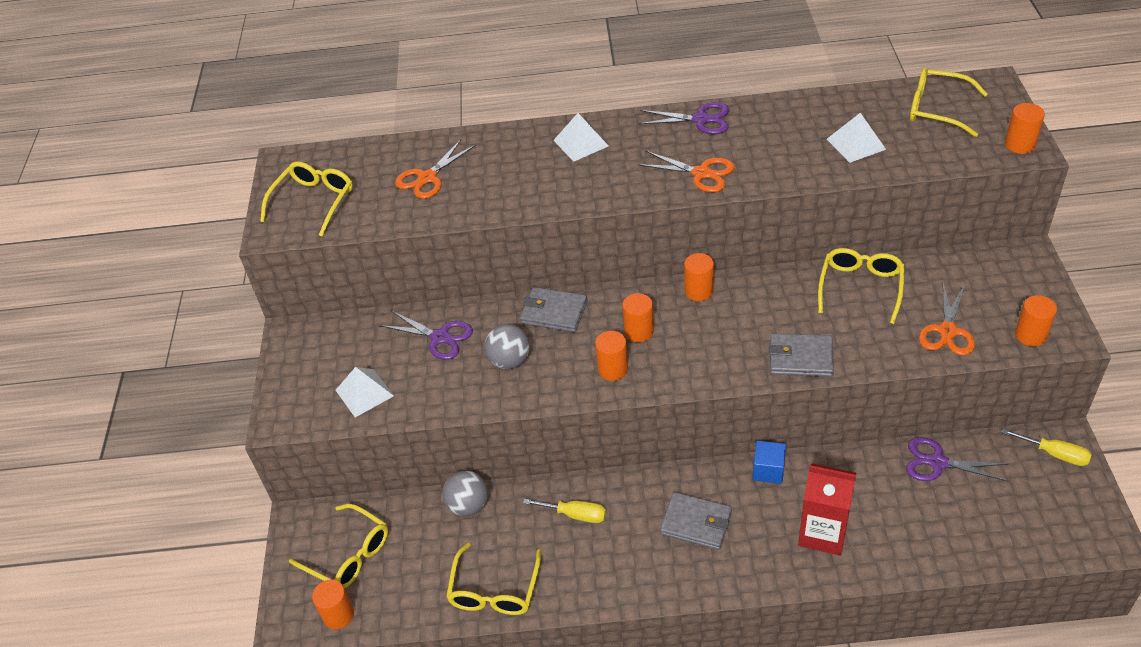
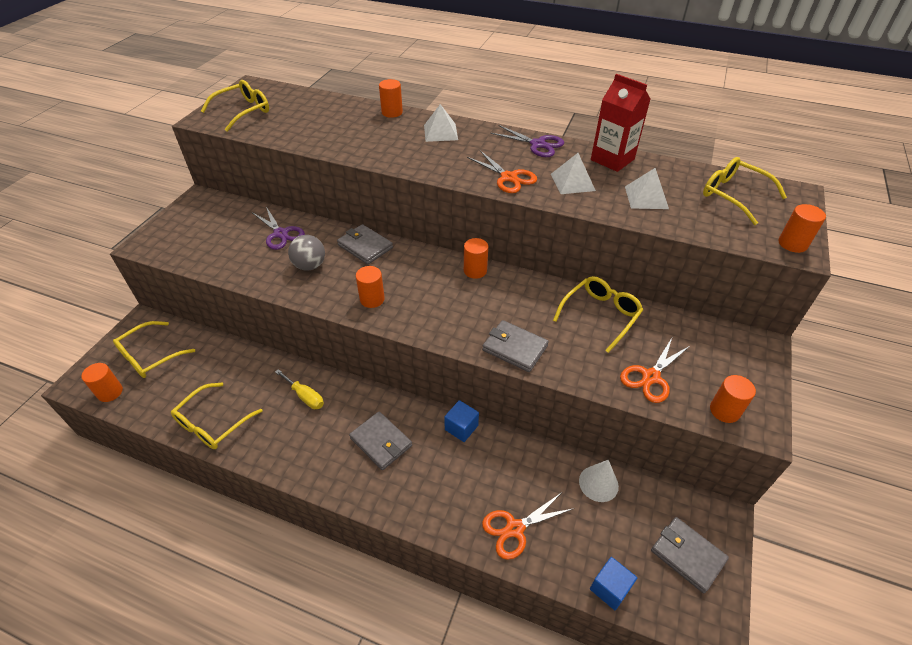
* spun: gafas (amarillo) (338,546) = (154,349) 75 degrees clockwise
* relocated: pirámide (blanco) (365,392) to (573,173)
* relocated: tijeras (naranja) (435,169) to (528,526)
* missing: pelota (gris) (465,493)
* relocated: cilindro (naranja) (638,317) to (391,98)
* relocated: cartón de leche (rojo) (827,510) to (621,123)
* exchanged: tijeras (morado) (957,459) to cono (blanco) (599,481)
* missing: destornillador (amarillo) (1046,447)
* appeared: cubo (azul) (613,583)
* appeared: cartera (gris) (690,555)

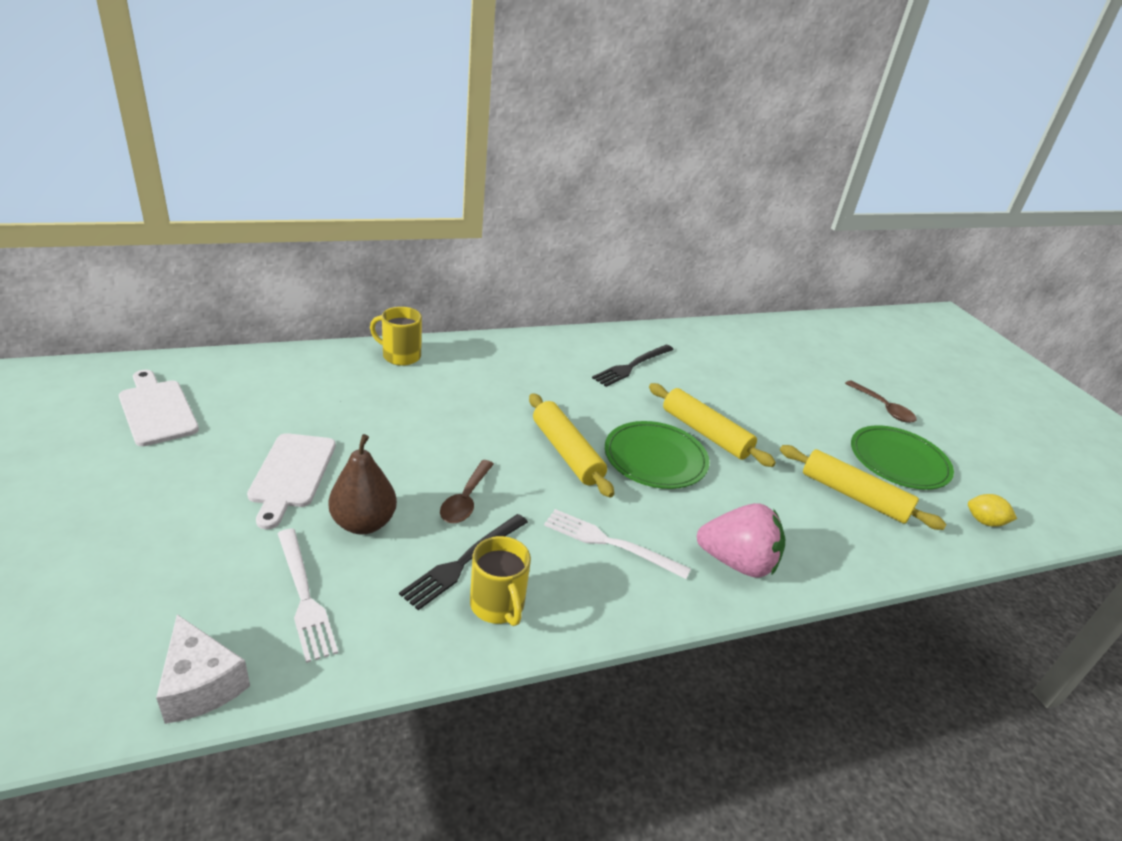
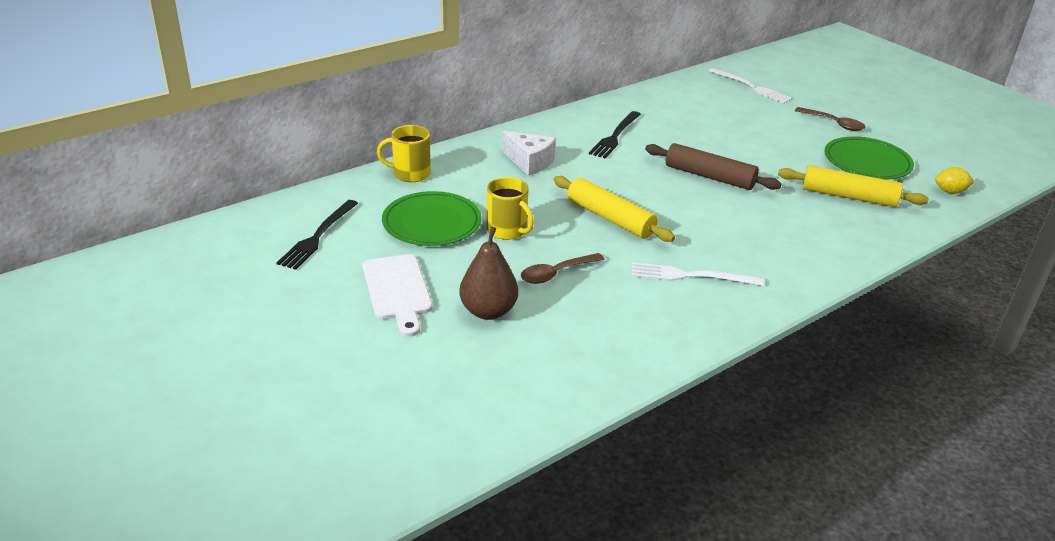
* missing: tabla de cortar (blanco) (159,408)
* relocated: queso (blanco) (203,669) to (529,153)
* relocated: tenedor (blanco) (307,596) to (750,86)
* relocated: tenedor (negro) (463,562) to (317,235)
* spun: cuchara (marrón) (467,491) = (563,268) 60 degrees clockwise
* relocated: taza (amarillo) (500,581) to (510,208)
* relocated: plato (verde) (657,455) to (432,218)
* colour: rodillo (amarillo) (712,425) to rodillo (marrón) (713,166)
* missing: fresa (rosa) (740,540)

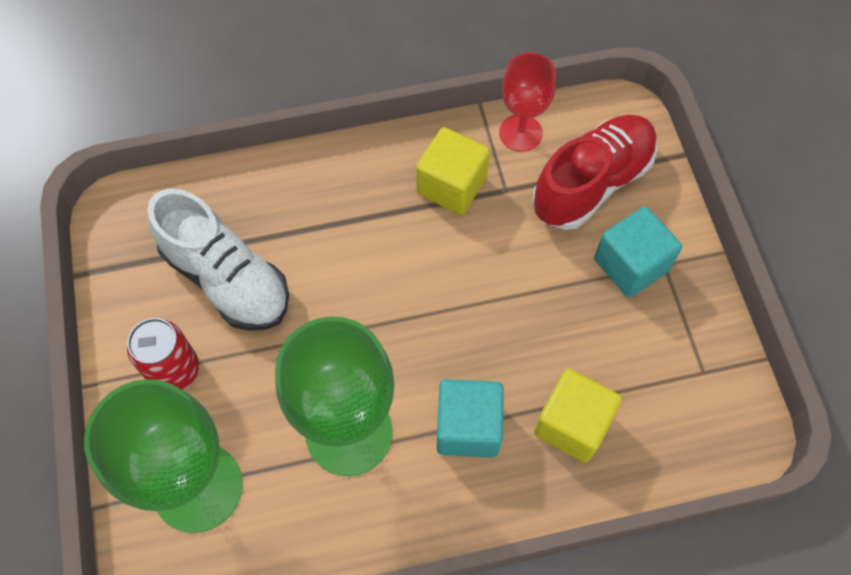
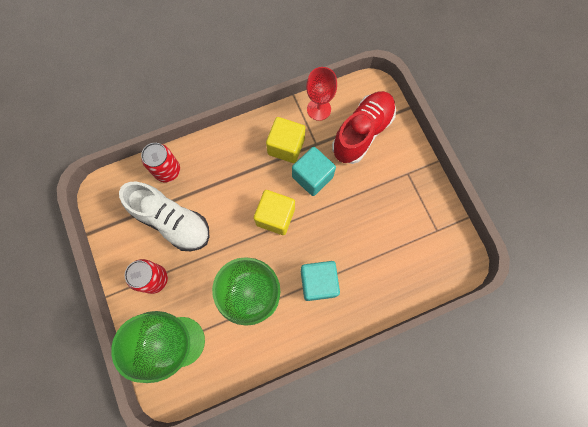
* relocated: cubo (amarillo) (578,416) to (274,212)
* relocated: cubo (turquesa) (638,251) to (314,171)
* appeared: lata (rojo) (160,162)

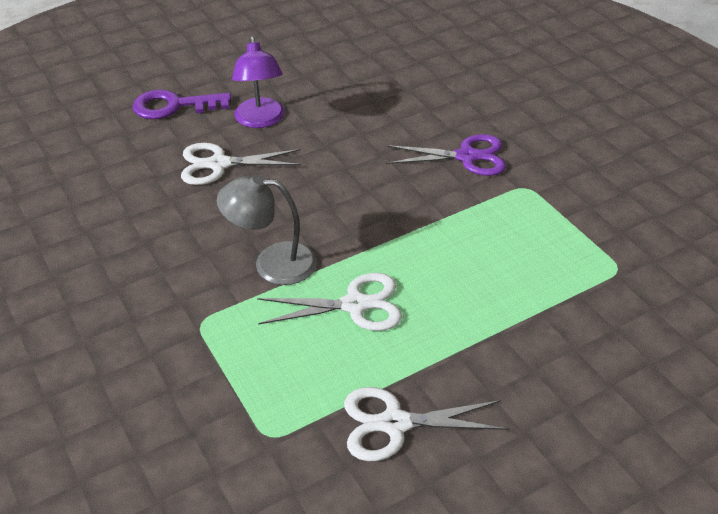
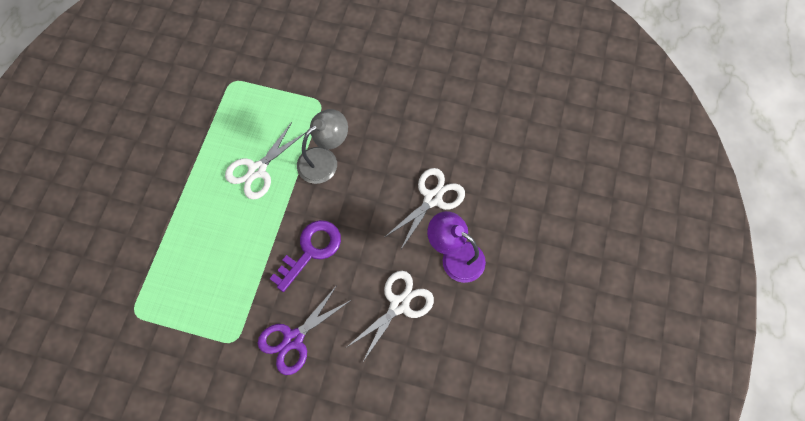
* relocated: llave (morado) (181,104) to (305,256)
* relocated: tijeras (blanco) (426,424) to (390,317)

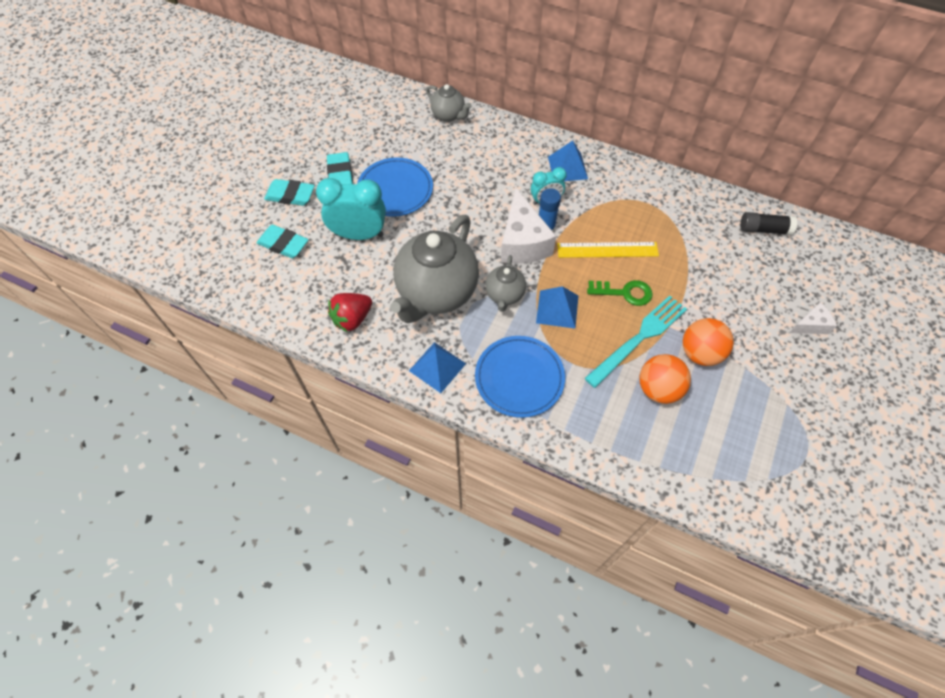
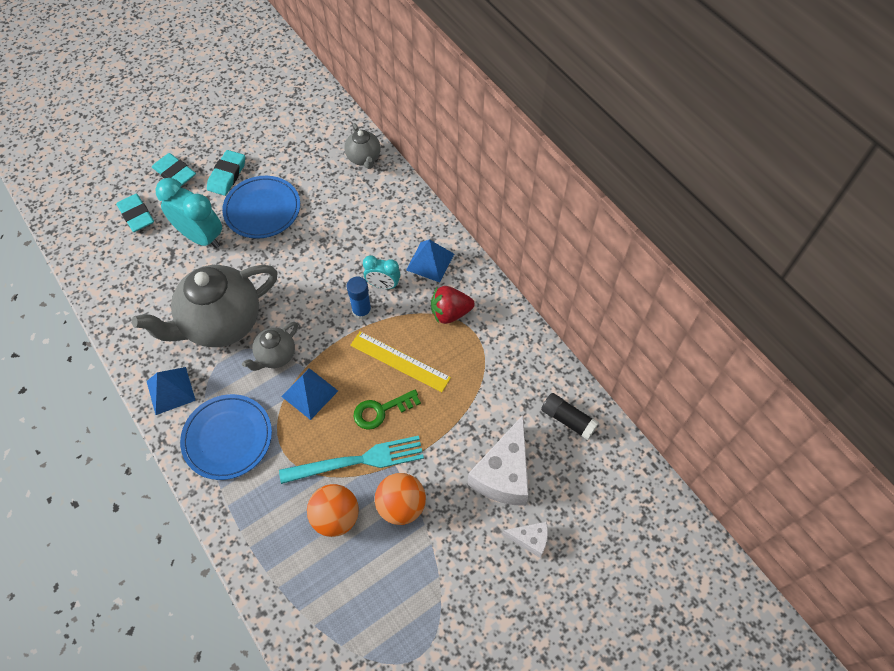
* relocated: fresa (rojo) (350,312) to (453,305)
* relocated: queso (blanco) (528,225) to (498,460)
* spun: llave (verde) (620,293) = (387,410) 120 degrees clockwise

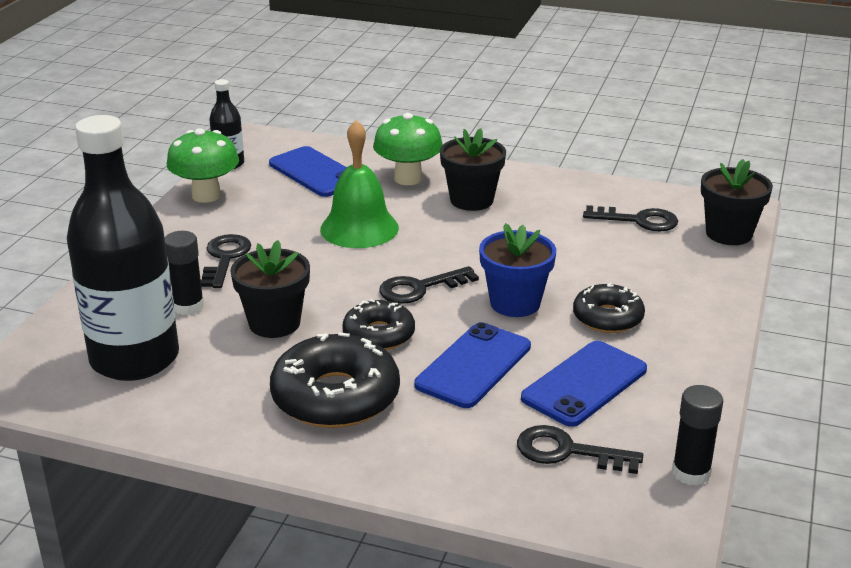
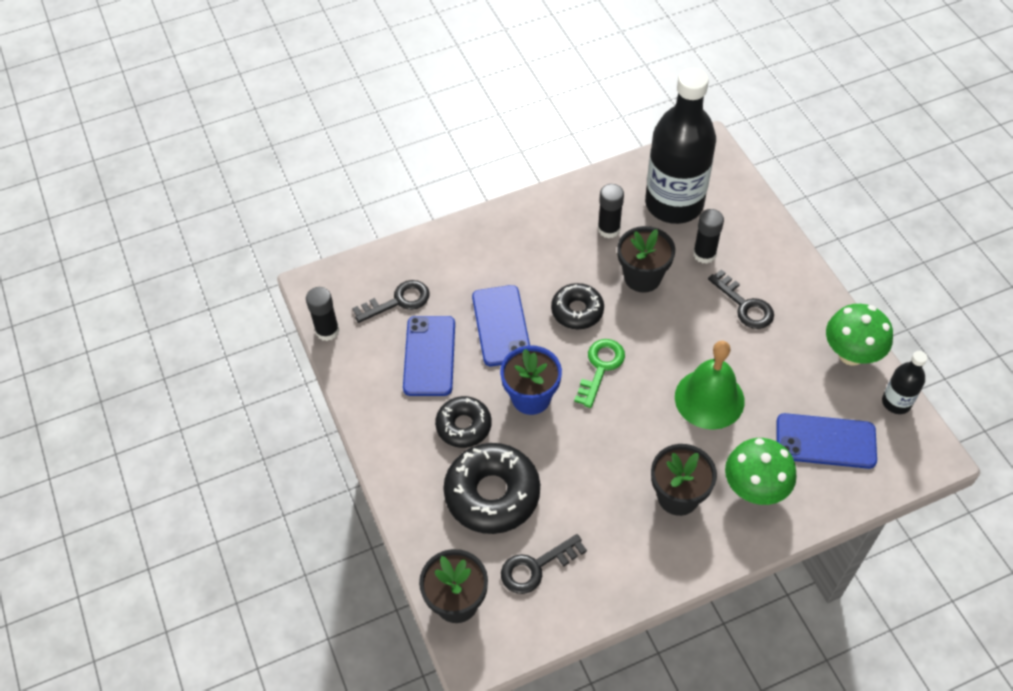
* relocated: rosquilla (negro) (335,380) to (491,488)
* colour: llave (negro) (429,285) to llave (verde) (599,373)
* appeared: barra de pegamento (negro) (611,211)

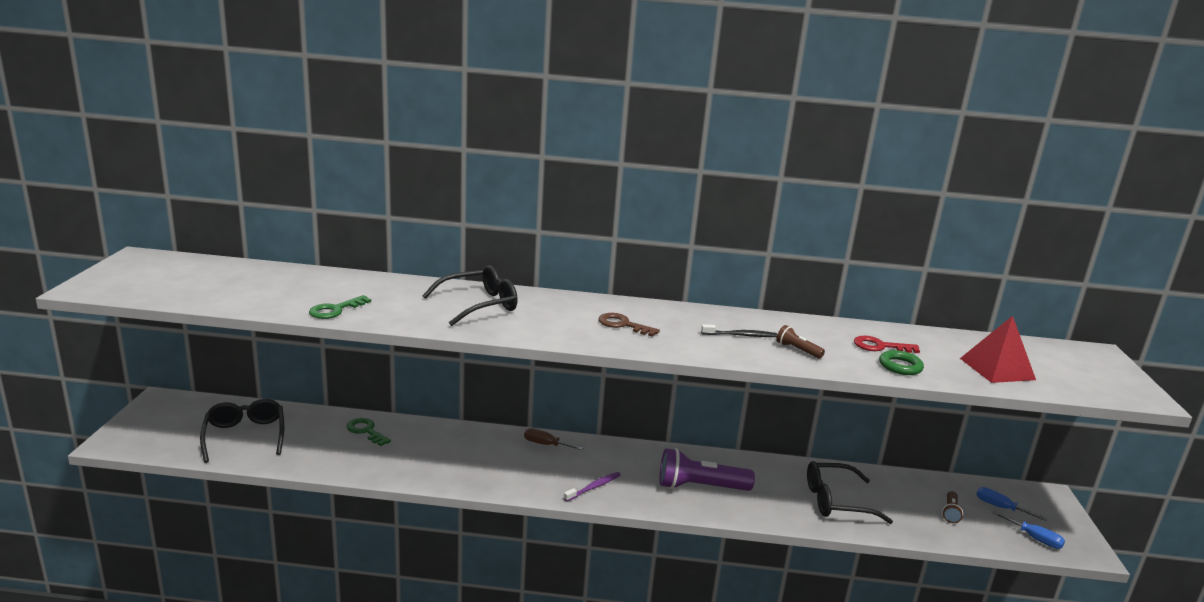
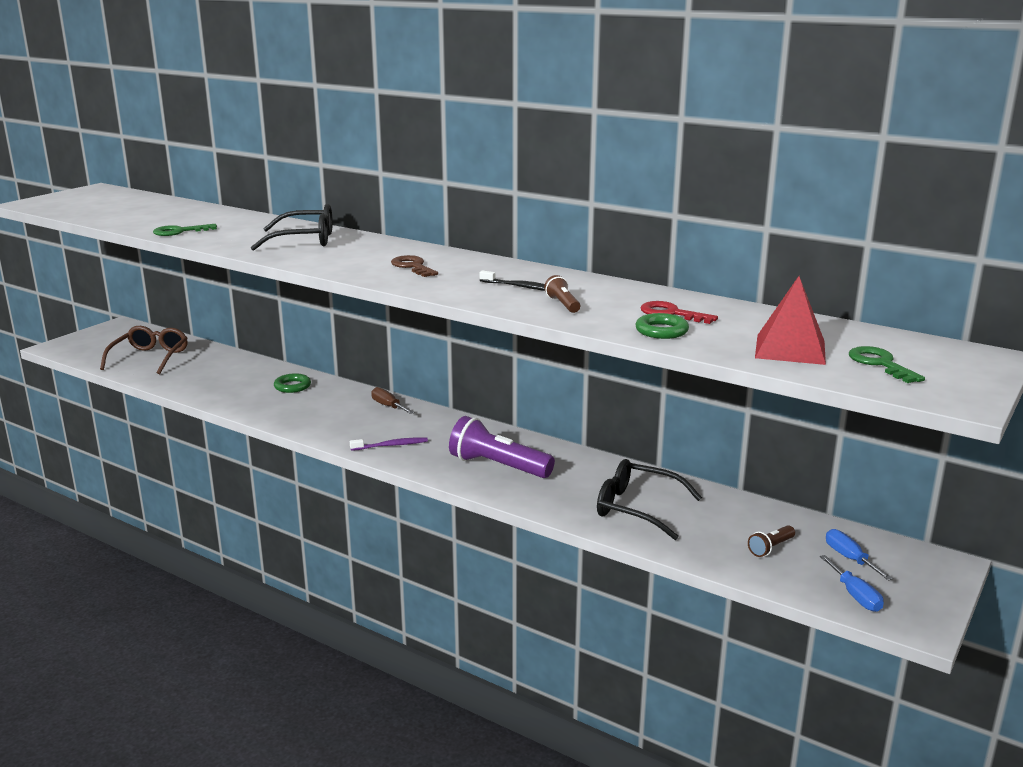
* colour: gafas (negro) (242,431) to gafas (marrón) (144,350)
* relocated: llave (verde) (369,432) to (887,364)
* appeared: anillo (verde) (292,383)

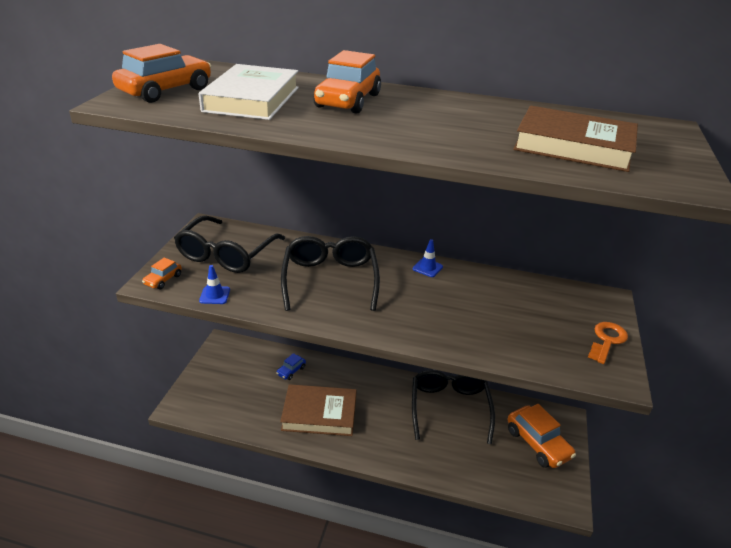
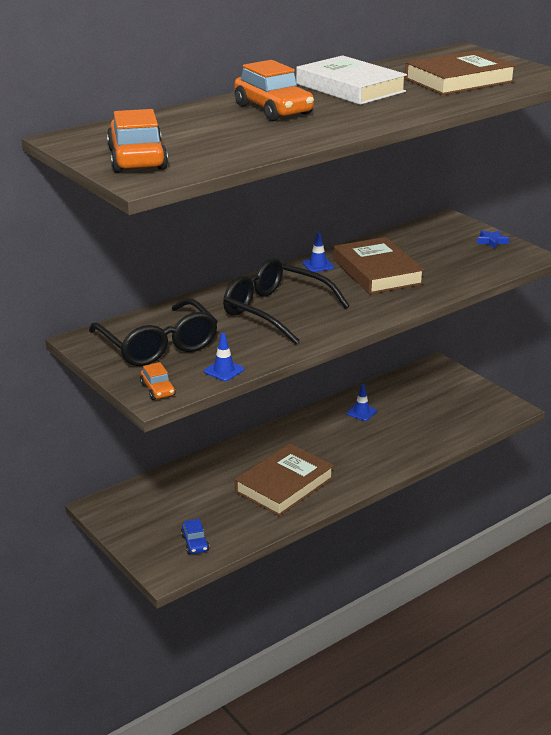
* relocated: libro (blanco) (249,92) to (351,80)
* relocated: coche (azul) (291,366) to (195,536)
* exchanged: gafas (negro) (453,407) to cono de tráfico (azul) (362,402)
* missing: coche (naranja) (542,436)
* exchanged: llave (naranja) (608,343) to estrella (azul) (493,239)
* appeared: libro (marrón) (379,265)

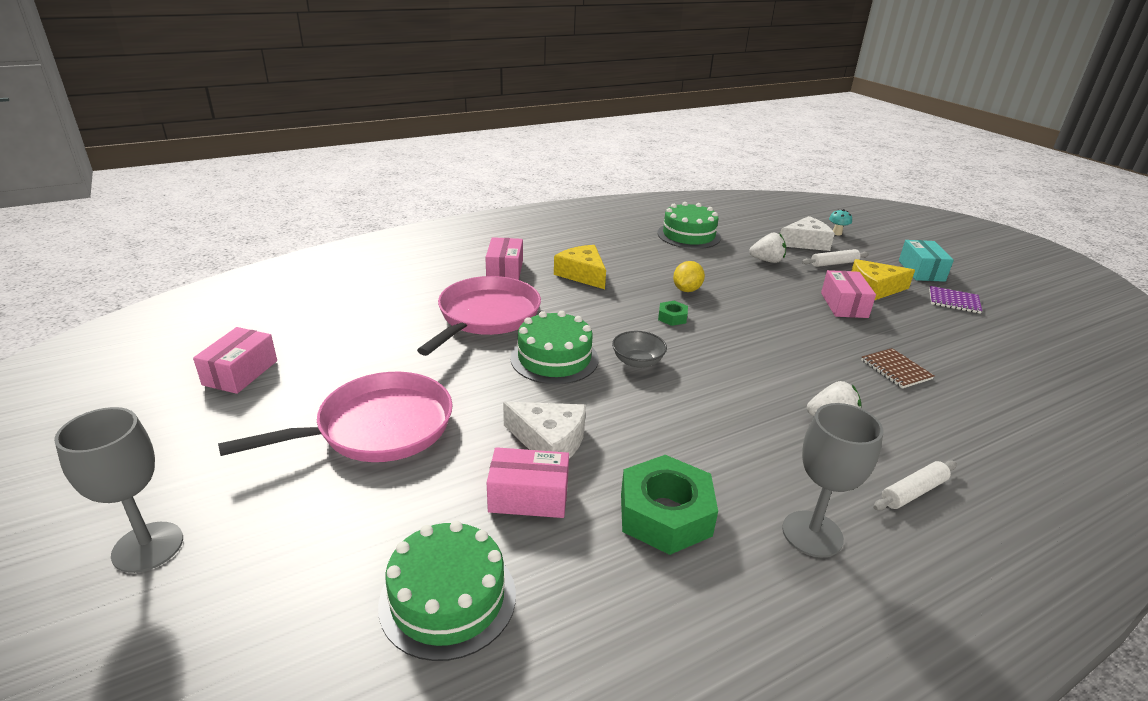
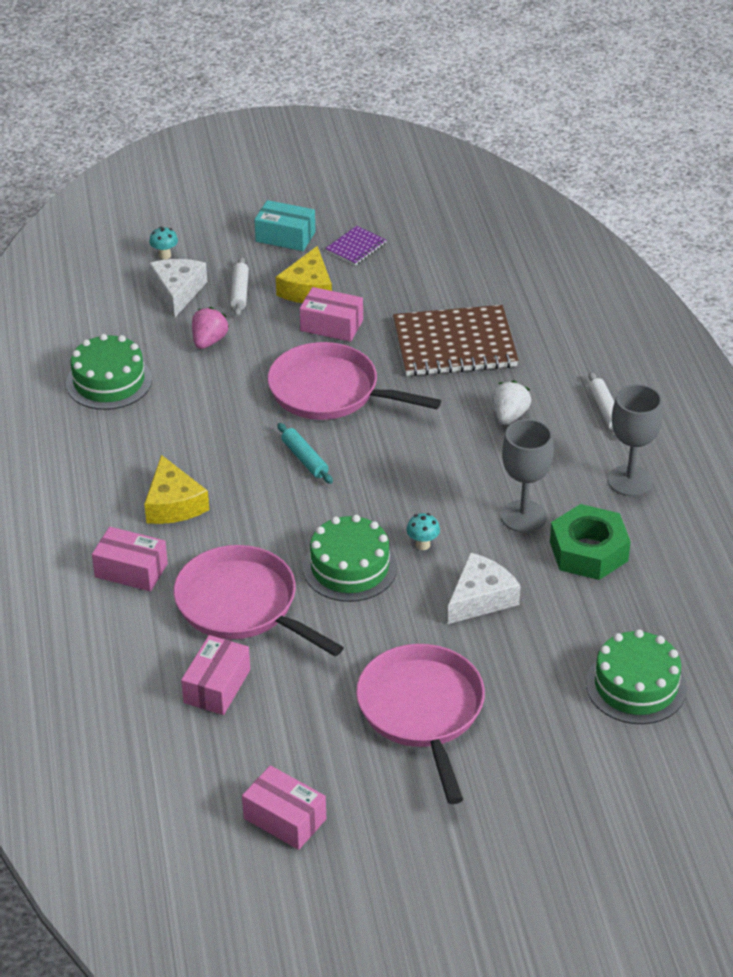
* relocated: copa (gris) (118,490) to (527,476)
* relocated: caja (rosa) (528,482) to (215,675)
* spun: queso (amarillo) (580,267) = (176,489) 90 degrees counterclockwise
* missing: cuenco (gris) (639,349)
* exchanged: tuerca (verde) (673,313) to rodillo (turquesa) (305,453)
* missing: limón (amarillo) (689,276)
* colour: fresa (blanco) (767,248) to fresa (rosa) (210,328)
* size: cuaderno (marrón) (897,368) = (455,340) x2.15
* appeared: sartén (rosa) (354,381)
* appeared: seta (turquesa) (423,531)

